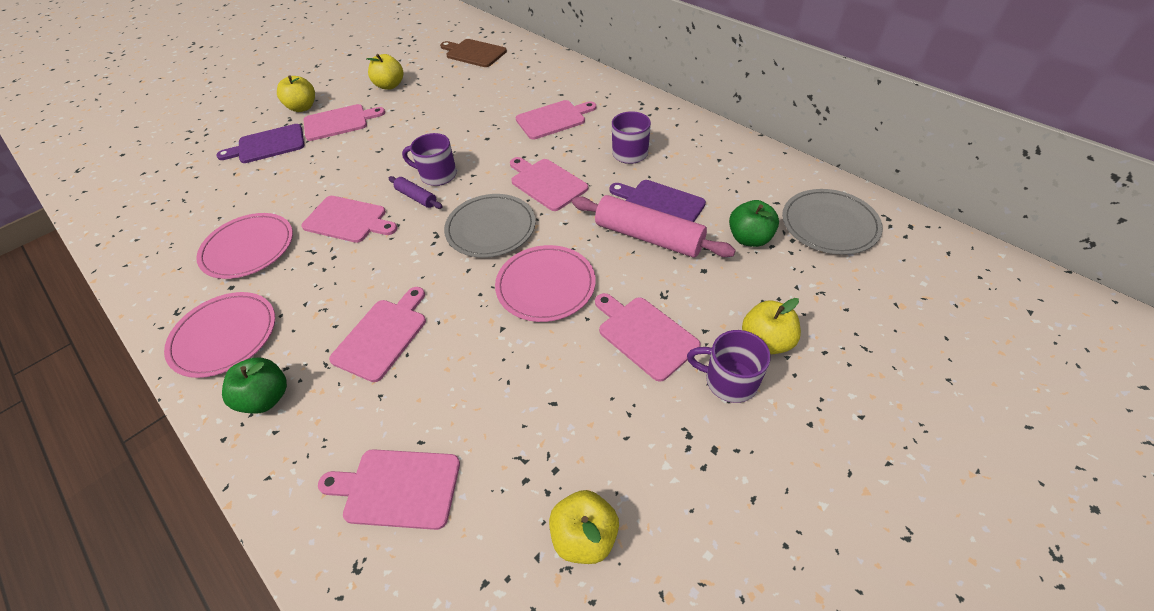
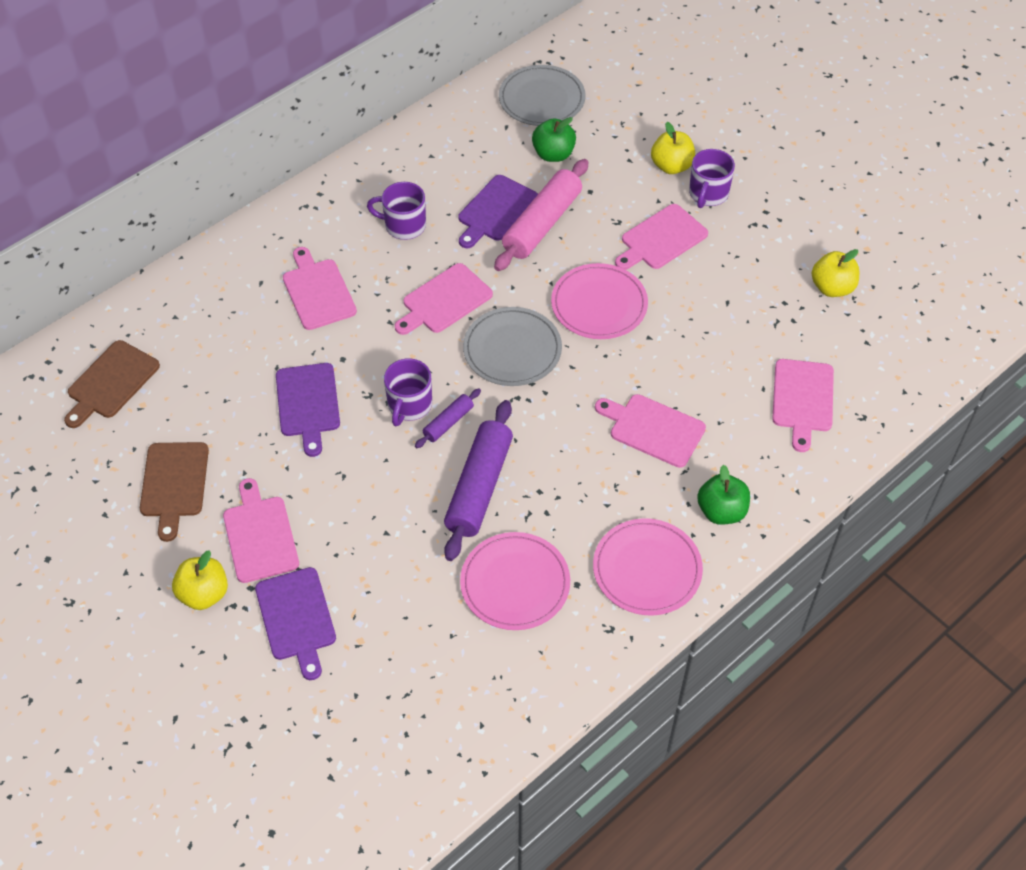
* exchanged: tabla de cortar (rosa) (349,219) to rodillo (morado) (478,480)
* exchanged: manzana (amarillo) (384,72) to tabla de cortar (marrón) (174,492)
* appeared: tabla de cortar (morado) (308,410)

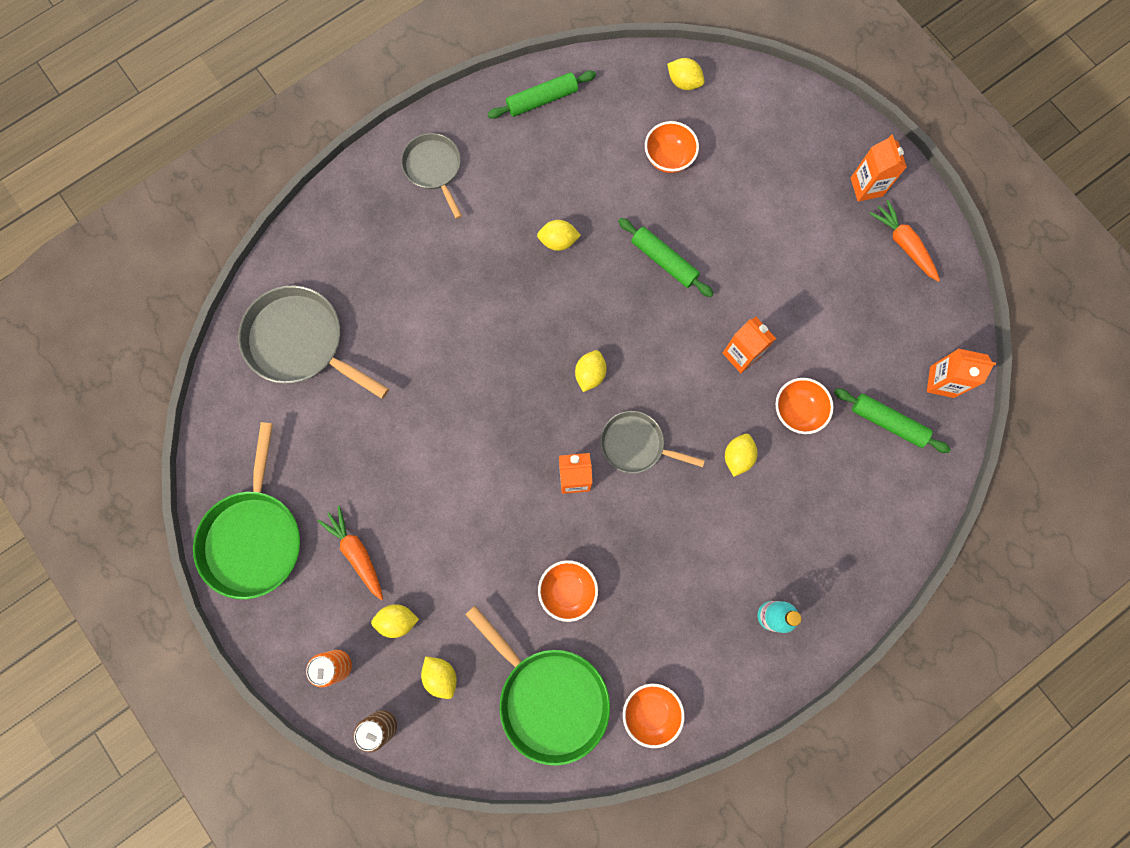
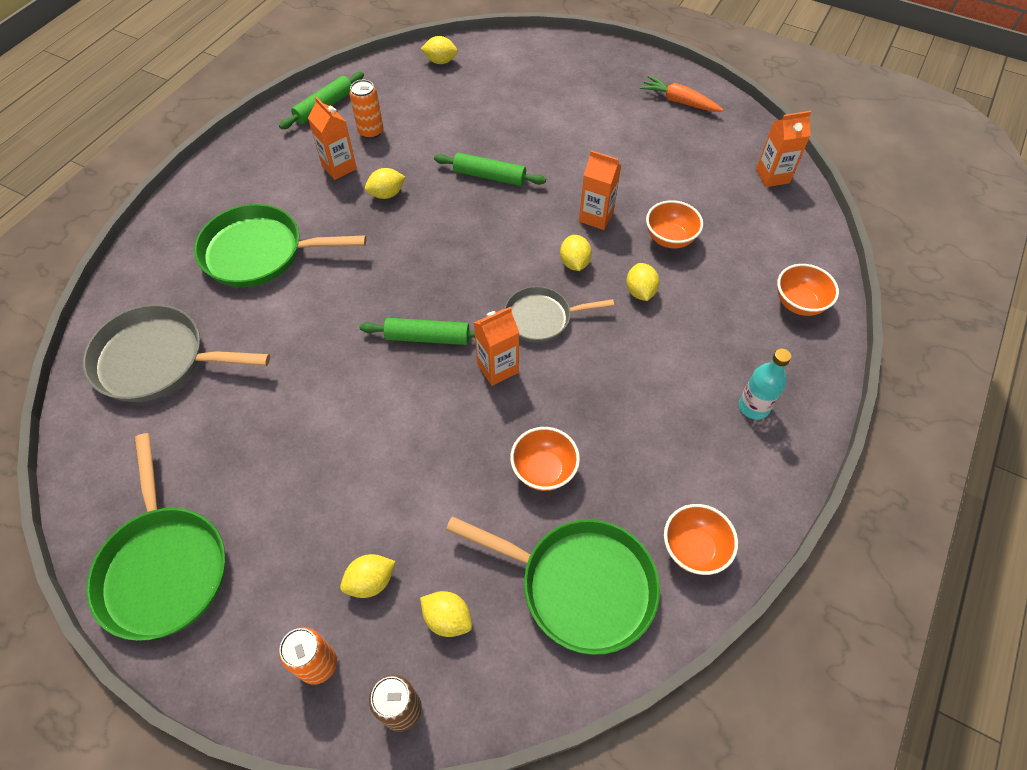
* missing: zanahoria (naranja) (350,553)
* missing: sartén (gris) (431,176)
* relocated: limón (amarillo) (591,371) to (576,253)
* relocated: cuenco (naranja) (672,147) to (808,290)
* relocated: rodillo (verde) (892,420) to (417,331)
* relocated: cartón de leche (naranja) (879,168) to (332,138)
* appeared: sartén (verde) (280,245)
* appeared: lata (naranja) (366,109)

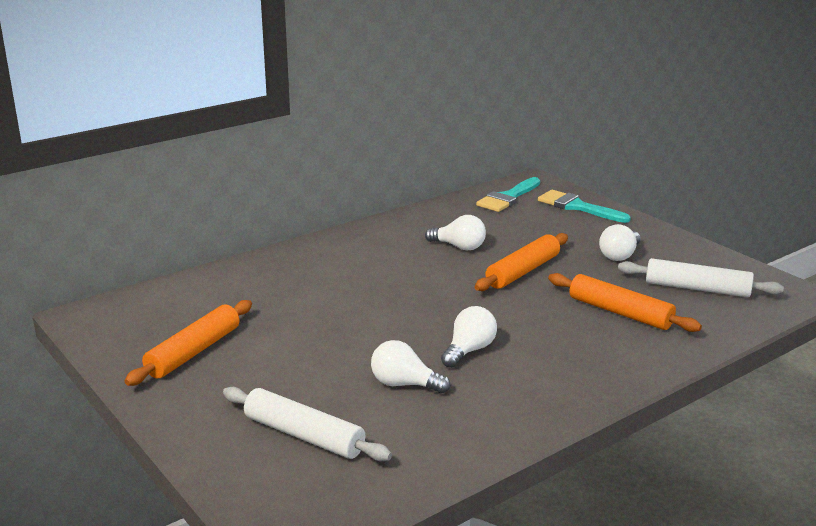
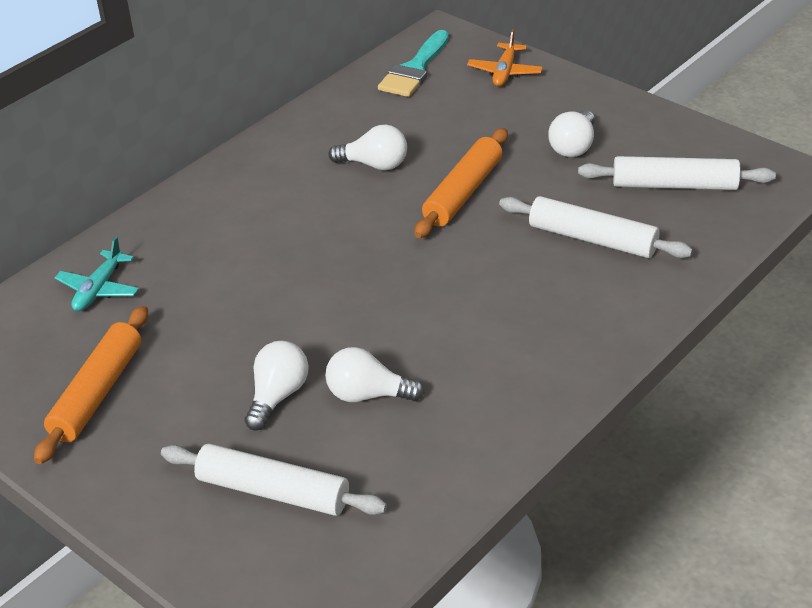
* relocated: bombilla (blanco) (469,337) to (277,386)
* exchanged: pincel (turquesa) (584,206) to avión (naranja) (505,57)
* colour: rodillo (naranja) (625,302) to rodillo (blanco) (596,227)
* appeared: avión (turquesa) (97,274)

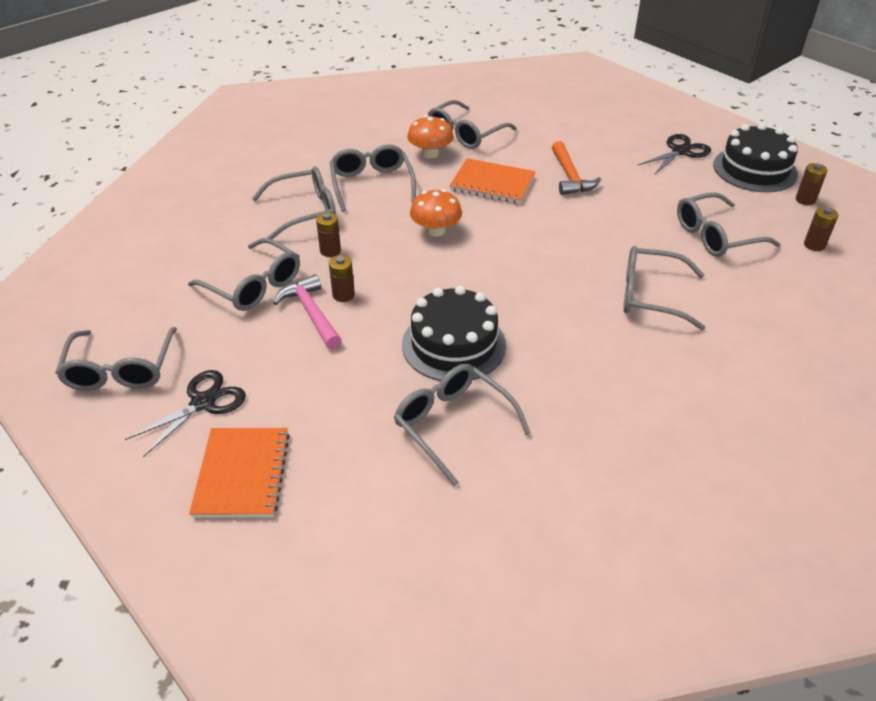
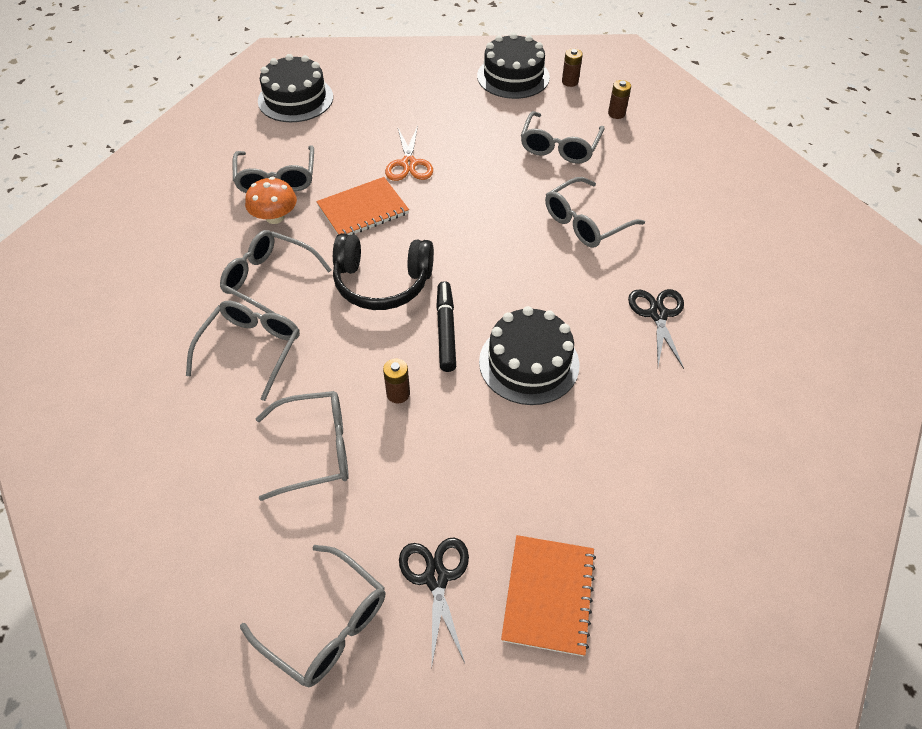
* spun: cuaderno (naranja) (239,473) = (548,595) 60 degrees clockwise
* missing: martillo (rosa) (307,311)
* missing: pila (marrón) (328,234)
* missing: gafas (gris) (462,424)
* exchanged: seta (naranja) (436,213) to auriculares (negro) (383,271)
* exchanged: martillo (naranja) (576,168) to tijeras (naranja) (409,153)
* relocated: tijeras (negro) (674,154) to (656,329)
* appeared: tarta (negro) (295,88)
* appeared: rotulador (negro) (446,326)

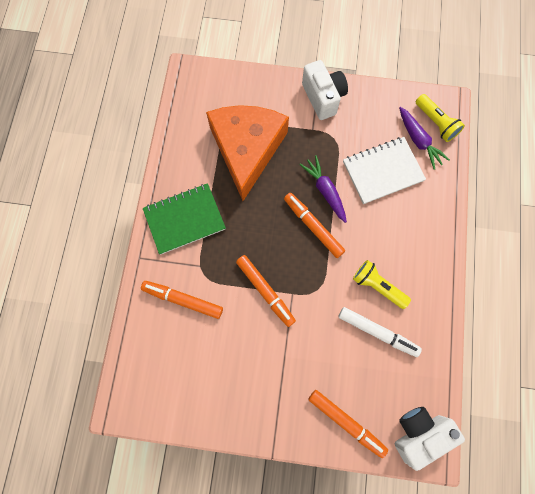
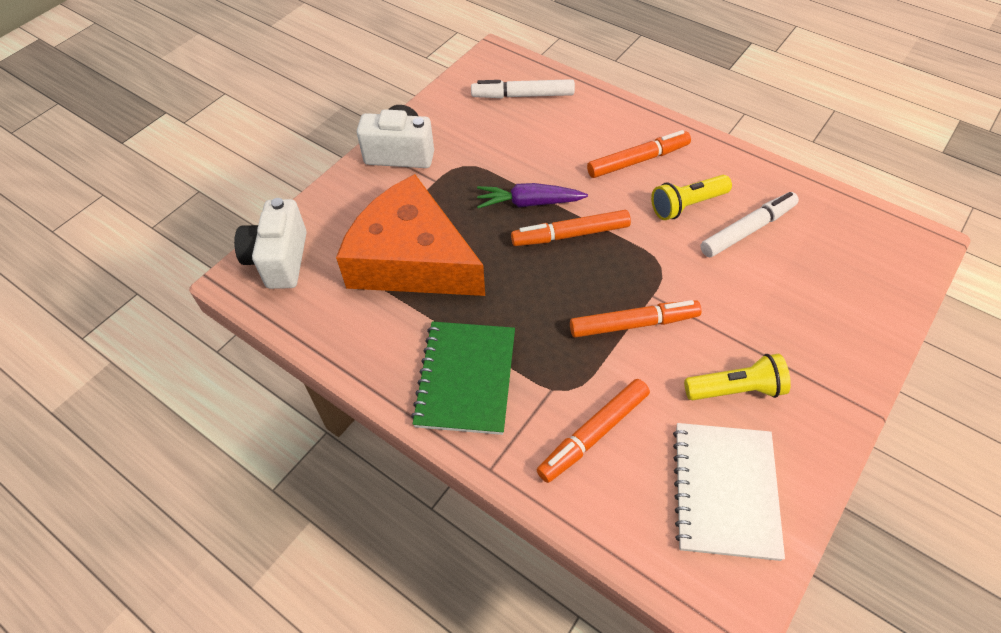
* relocated: rotulador (naranja) (348,424) to (639,154)
* relocated: cuaderno (blanco) (384,170) to (729,492)
* relocated: cámara (blanco) (430,439) to (270,243)
* exchanged: zanahoria (morado) (424,138) to rotulador (blanco) (523,88)
* relocated: lámpara de mano (amarillo) (440,118) to (737,377)

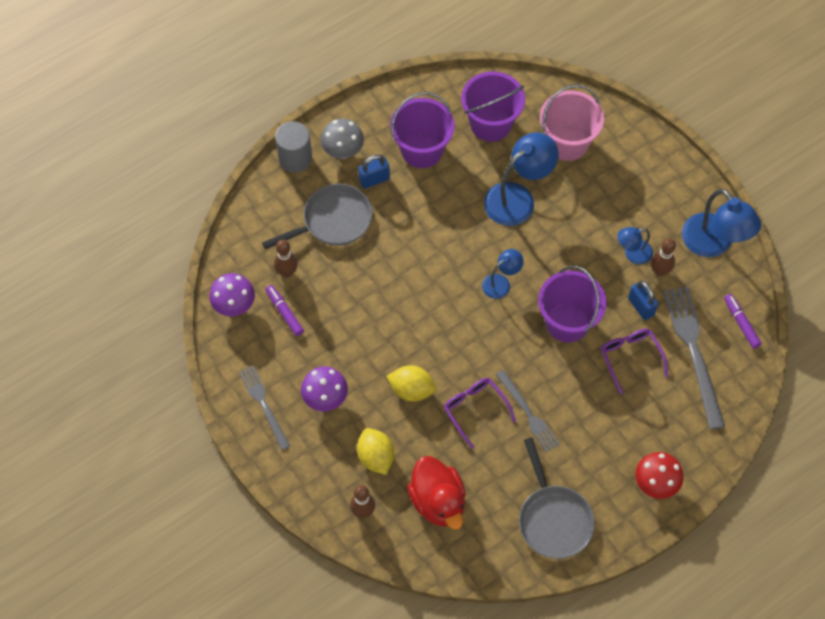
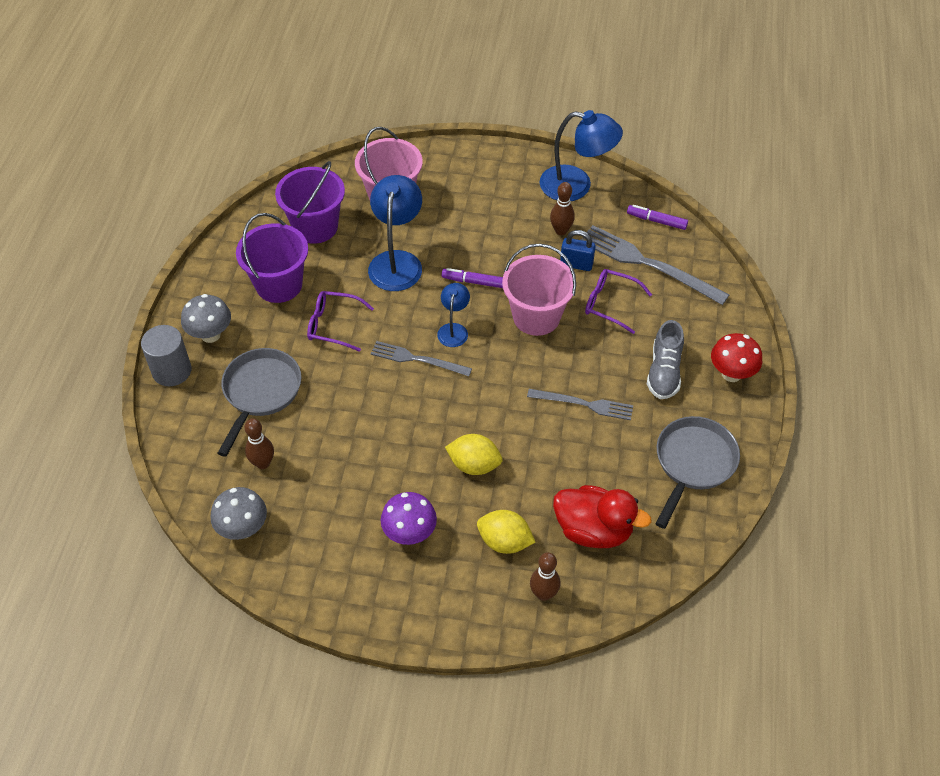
* colour: seta (morado) (232,294) to seta (gris) (239,513)
* relocated: tenedor (gris) (264,408) to (421,358)
* relocated: rotulador (morado) (284,310) to (472,278)
* missing: candado (azul) (374,171)
* spun: limón (amarillo) (411,383) = (473,454) 45 degrees clockwise
* relocated: gafas (morado) (480,413) to (340,321)
* spun: sartén (gris) (557,498) = (697,472) 90 degrees counterclockwise
* colour: balde (morado) (572,304) to balde (rosa) (539,289)
* missing: lámpara (azul) (635,246)
* appeared: zapato (gris) (665,359)

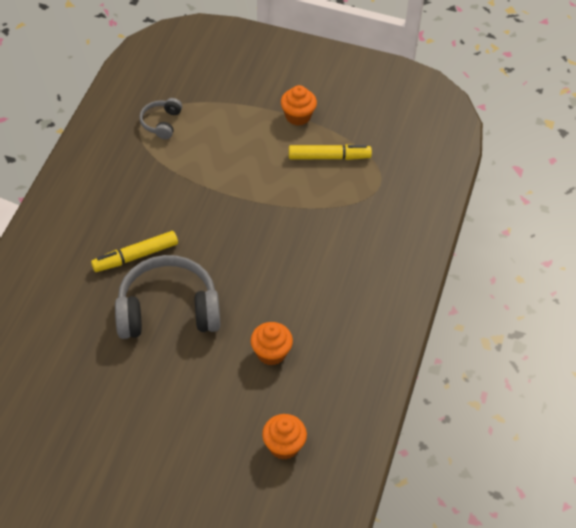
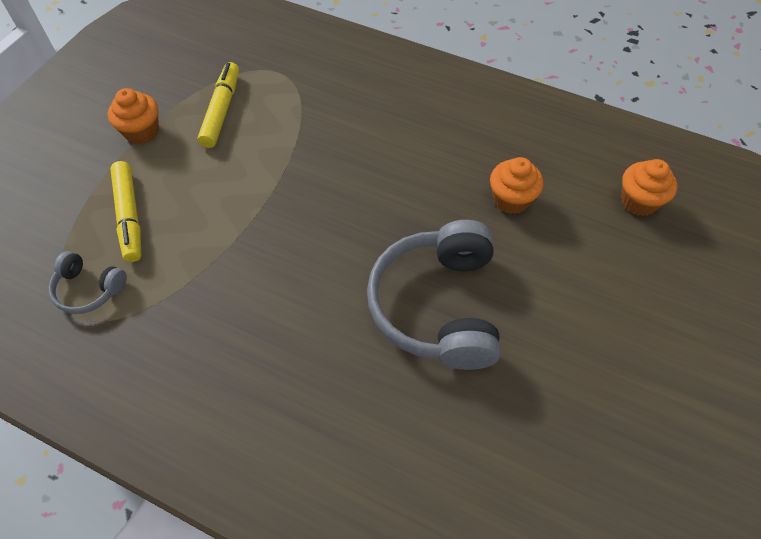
* relocated: rotulador (amarillo) (134,251) to (125,211)

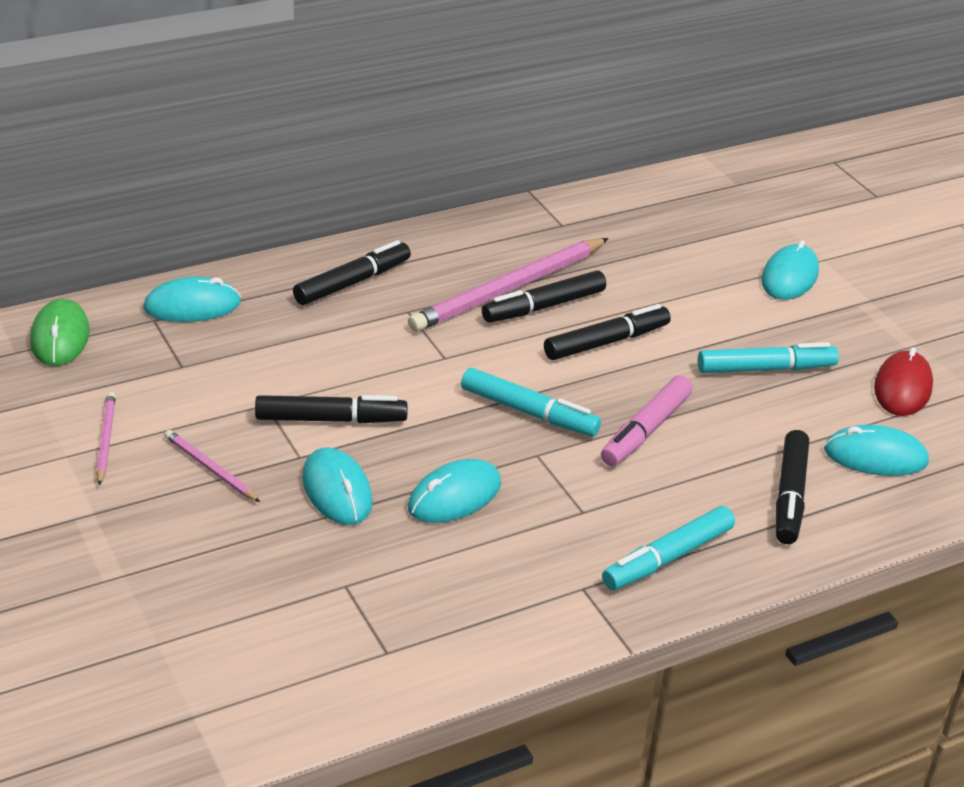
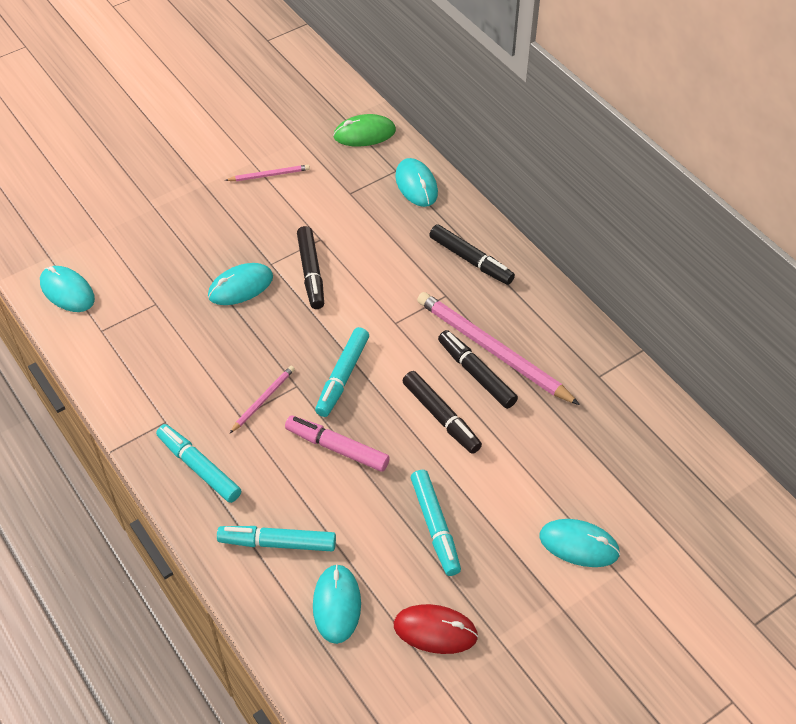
* relocated: lápiz (rosa) (212,466) to (262,399)
* relocated: ratón (turquesa) (454,491) to (67,289)
* colour: rotulador (negro) (792,487) to rotulador (turquesa) (276,538)

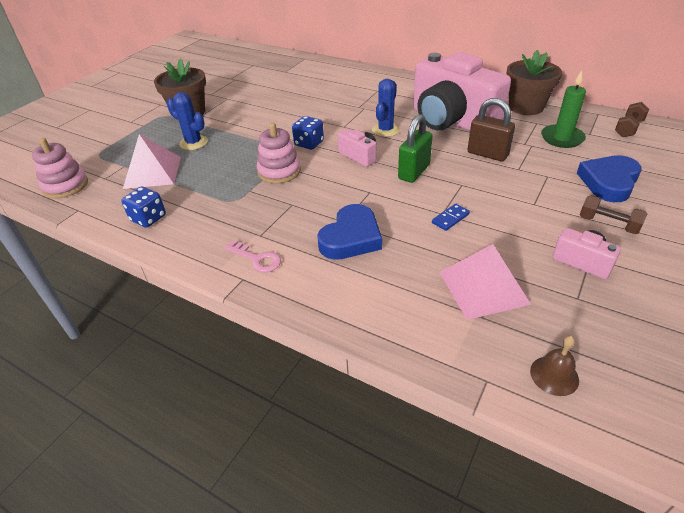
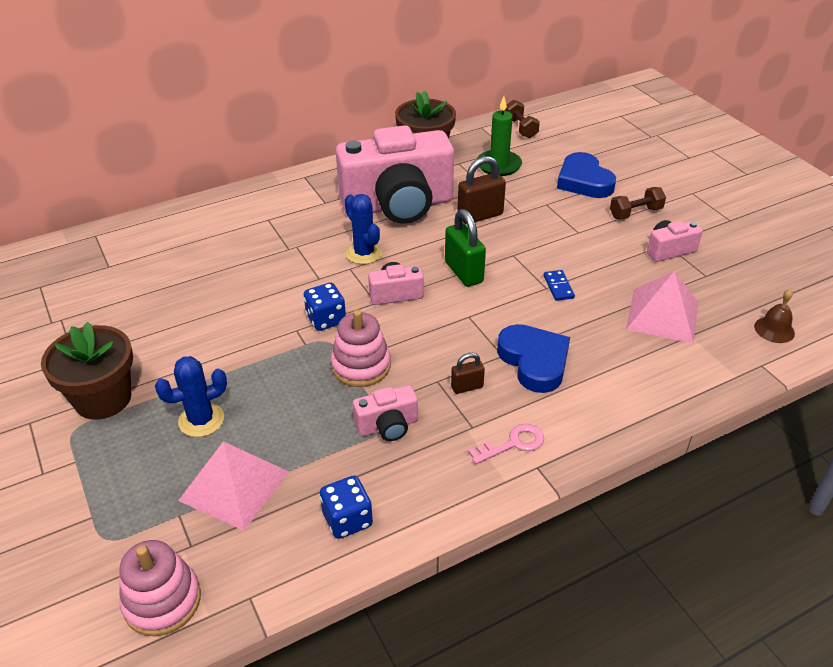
* appeared: cámara (rosa) (385,413)
* appeared: candado (marrón) (468,373)

